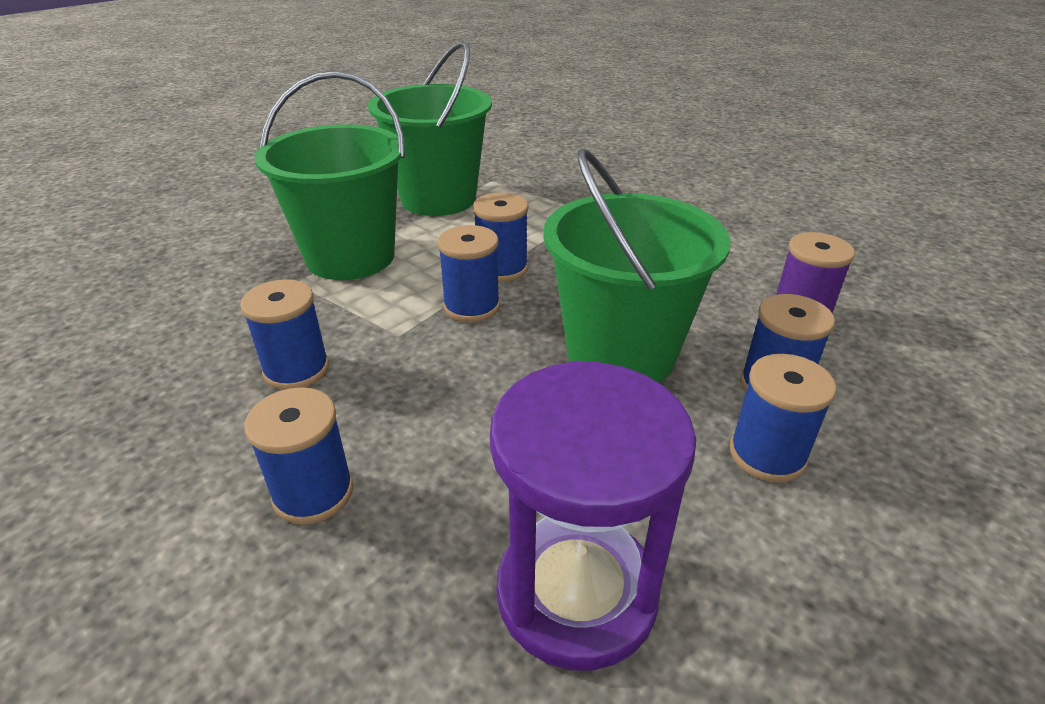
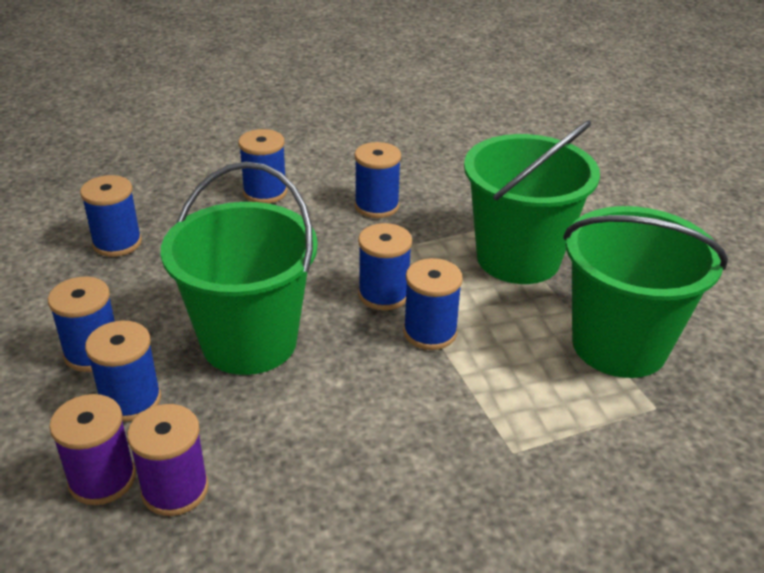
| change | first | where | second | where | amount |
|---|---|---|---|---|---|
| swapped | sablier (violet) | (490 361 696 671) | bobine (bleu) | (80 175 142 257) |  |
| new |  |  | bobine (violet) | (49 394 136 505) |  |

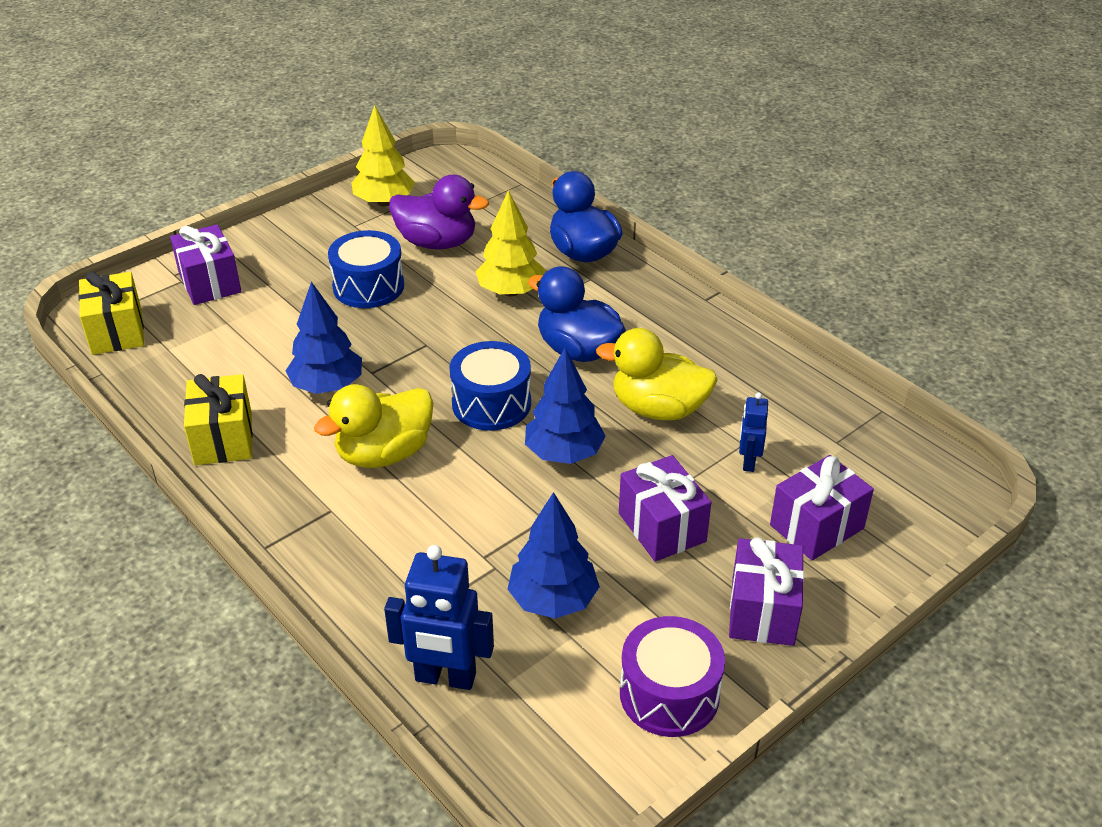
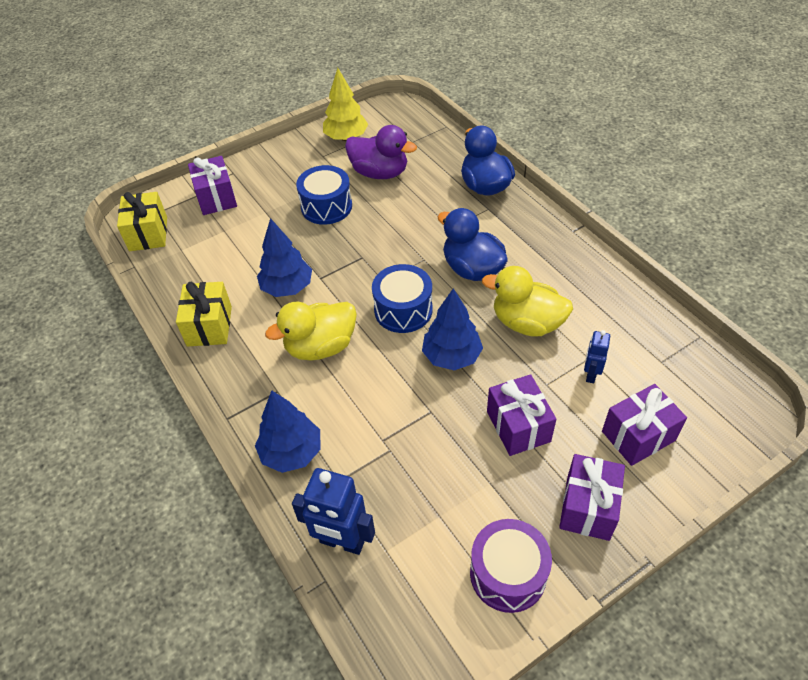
| change | first | where | second | where | amount |
|---|---|---|---|---|---|
| gone | arbre (jaune) | (476 190 545 297) |  |  |  |
| shifted | arbre (bleu) | (508 492 600 619) |  | (255 390 321 473) |  |

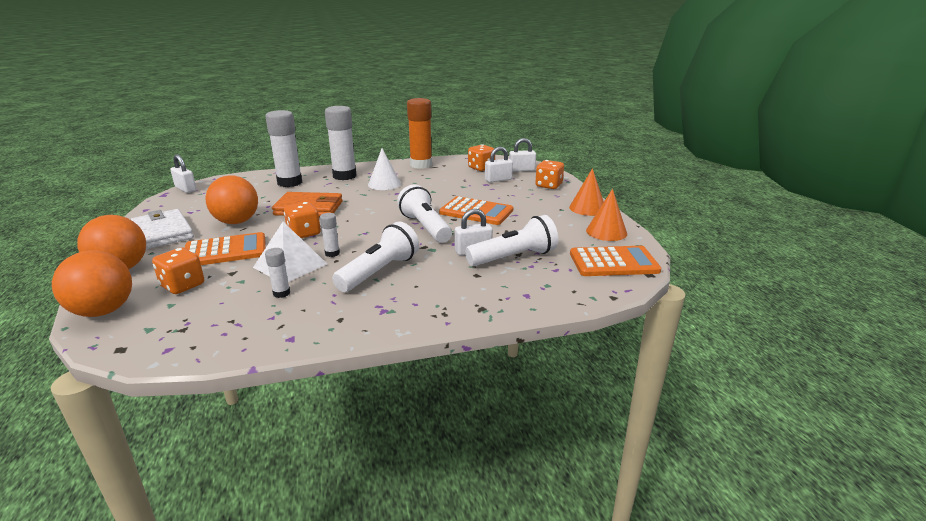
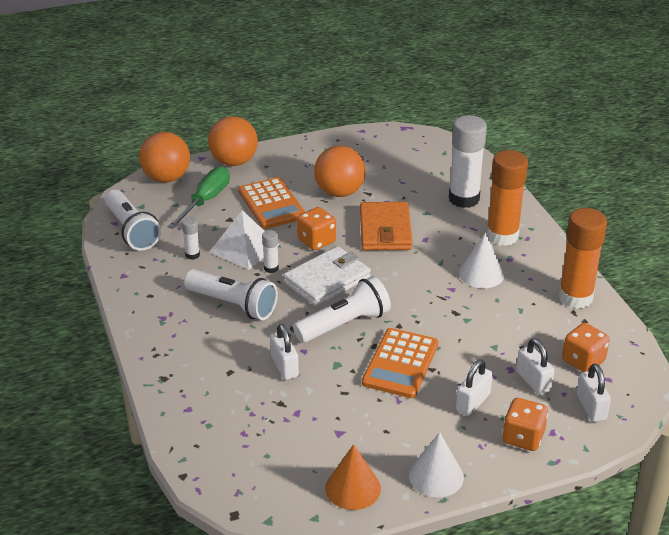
| change | first | where | second | where | amount |
|---|---|---|---|---|---|
| repainted | bâton de colle (blanc) | (325 106 357 180) | bâton de colle (orange) | (486 150 528 246) |  |
| shifted | cadenas (blanc) | (170 155 197 193) |  | (456 360 493 416) |  |
| repainted | cône (orange) | (569 168 604 216) | cône (blanc) | (409 432 464 498) |  |
| shifted | portefeuille (blanc) | (130 209 194 249) |  | (283 246 371 306) |  |
| shifted | lampe de poche (blanc) | (465 215 558 266) |  | (105 190 161 251) |  |
| gone | calculatrice (orange) | (570 246 661 276) |  |  |  |
| swapped | dé (orange) | (152 248 204 294) | tournevis (vert) | (167 166 230 229) |  |

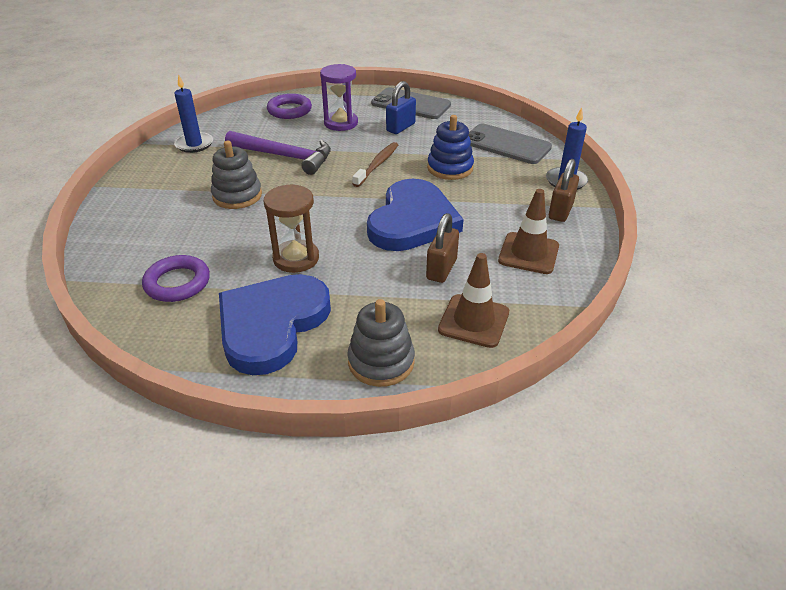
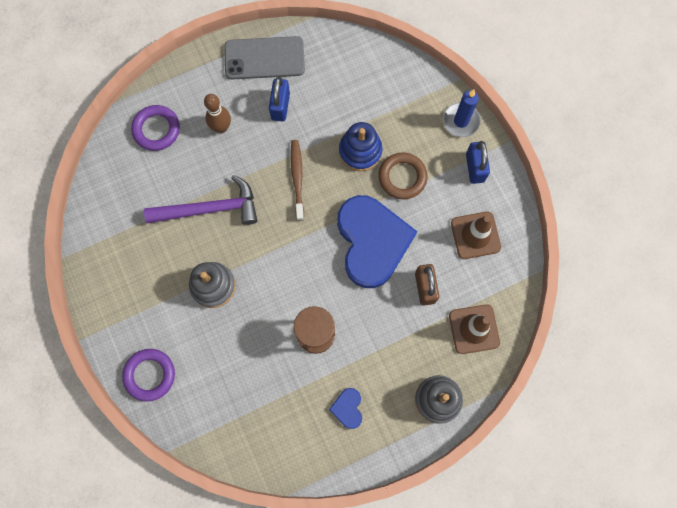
| change | first | where | second | where | amount |
|---|---|---|---|---|---|
| swapped | sablier (violet) | (320 64 358 131) | quille (marron) | (204 94 231 133) |  |
| gone | bougie (bleu) | (174 74 213 153) |  |  |  |
| gone | téléphone (gris) | (468 124 552 164) |  |  |  |
| repainted | cadenas (marron) | (549 159 579 222) | cadenas (bleu) | (466 141 490 184) |  |
| shifted | anneau (violet) | (142 255 210 302) |  | (122 349 175 402) |  |
| scaled | cœur (bleu) | (219 274 331 375) |  | (329 388 362 429) | x0.41 |
| new |  |  | anneau (marron) | (378 152 428 199) |  |

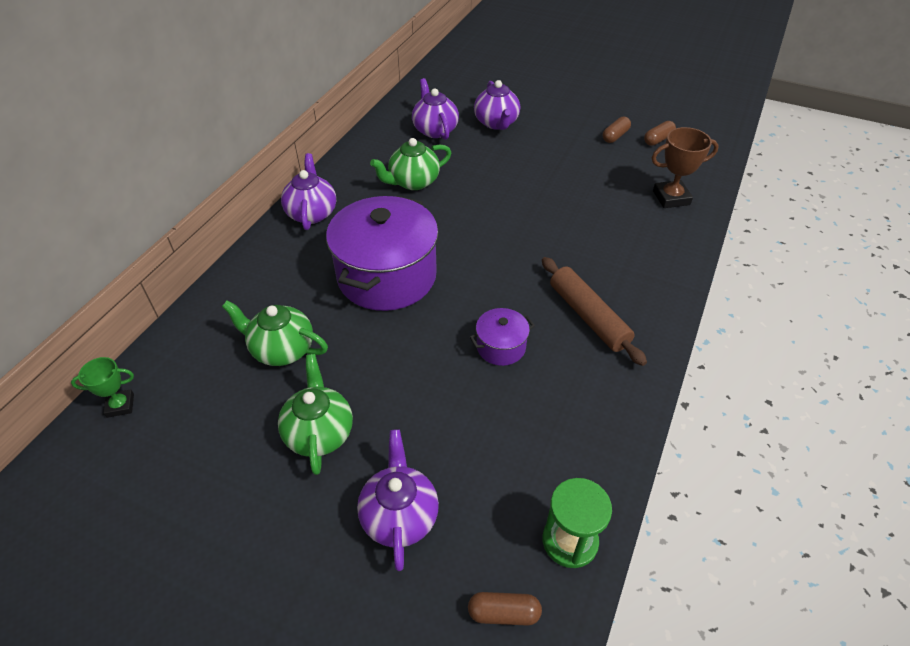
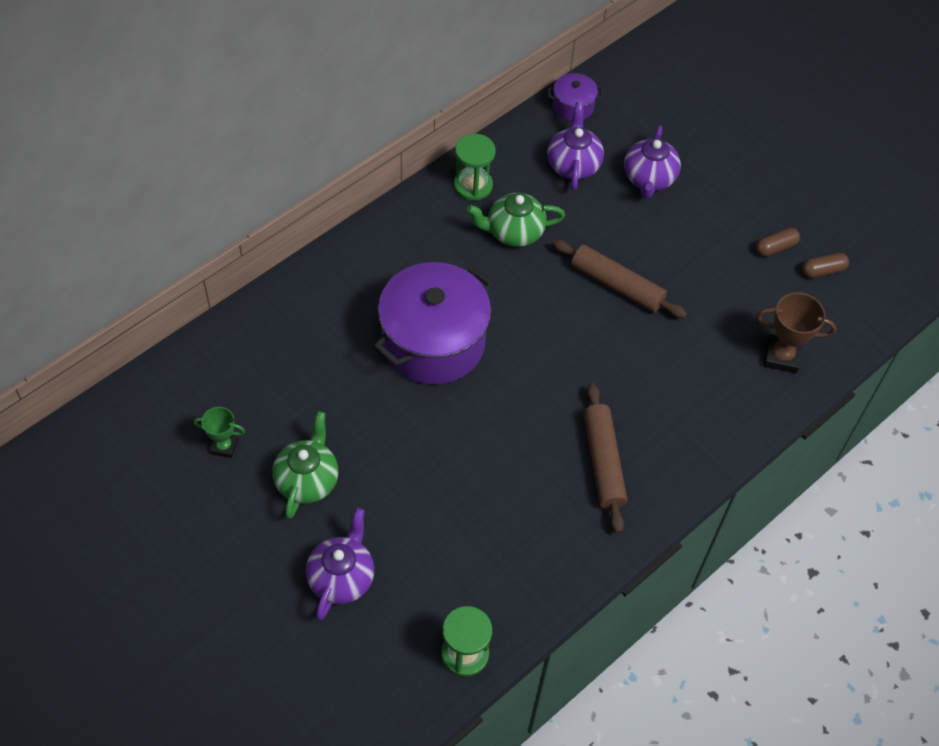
| change | first | where | second | where | amount |
|---|---|---|---|---|---|
| gone | théière (violet) | (281 153 336 230) |  |  |  |
| gone | théière (vert) | (222 300 328 366) |  |  |  |
| shifted | marmite (violet) | (470 308 535 366) |  | (548 73 603 121) |  |
| shifted | trophée (vert) | (71 357 134 418) |  | (194 407 245 458) |  |
| gone | gélule (marron) | (468 592 542 626) |  |  |  |
| new |  |  | sablier (vert) | (454 134 496 201) |  |
| new |  |  | rouleau à pâtisserie (marron) | (552 239 687 318) |  |

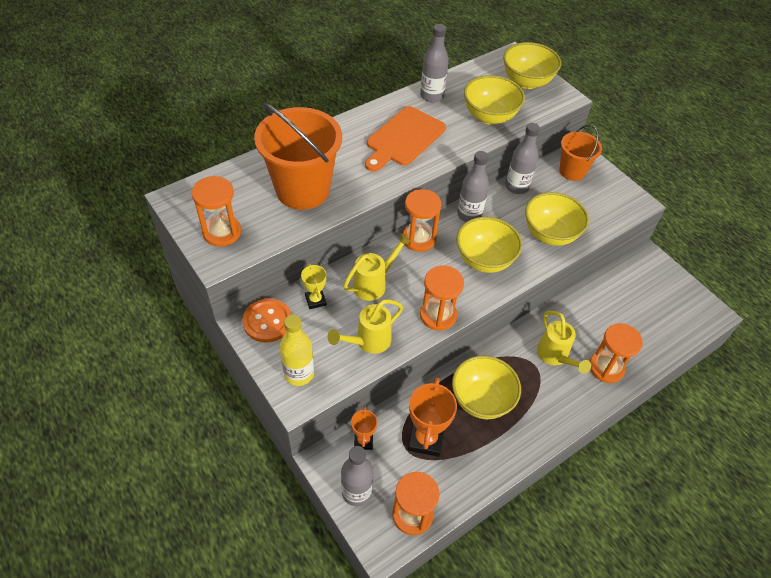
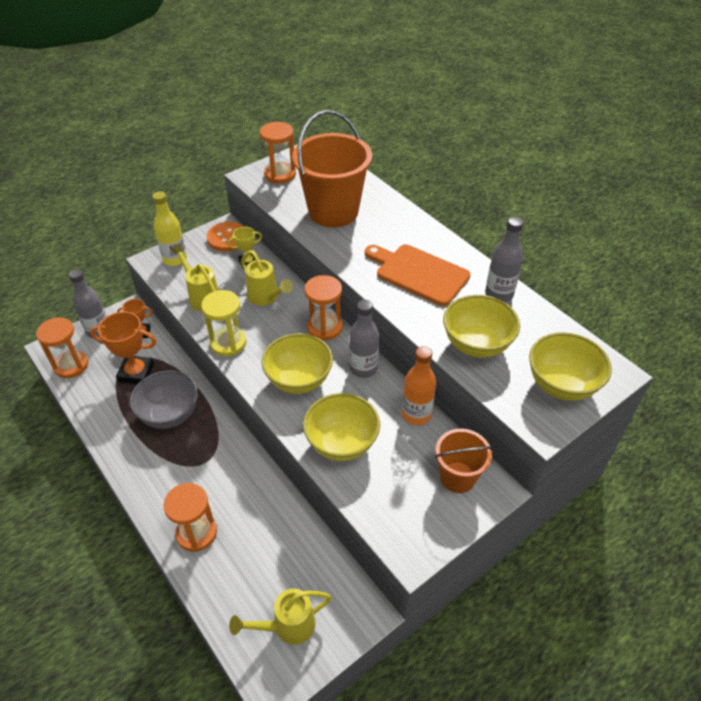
| change | first | where | second | where | amount |
|---|---|---|---|---|---|
| repainted | bouteille (gris) | (505 123 540 194) | bouteille (orange) | (402 346 436 425) |  |
| repainted | sablier (orange) | (420 266 464 331) | sablier (jaune) | (201 290 246 356) |  |
| shifted | arrosoir (jaune) | (537 311 591 374) |  | (229 588 331 645) |  |
| repainted | bol (jaune) | (452 355 521 419) | bol (gris) | (130 370 198 429) |  |

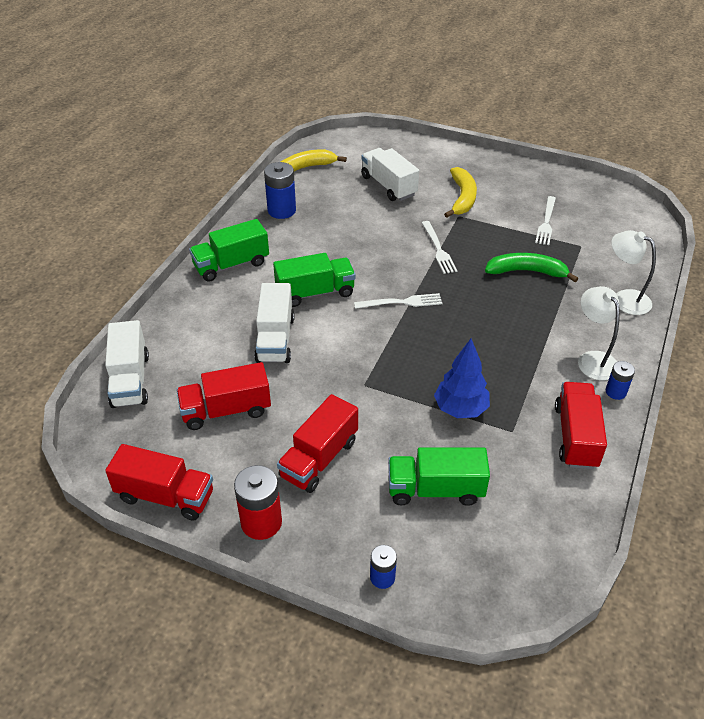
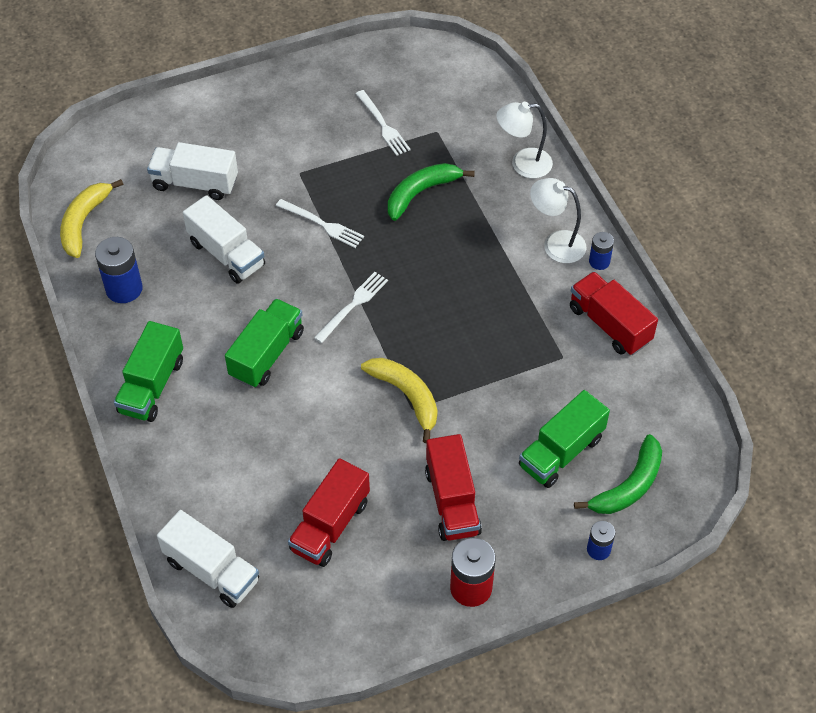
| change | first | where | second | where | amount |
|---|---|---|---|---|---|
| shifted | banane (jaune) | (444 167 477 218) |  | (361 358 438 443) |  |
| shifted | camion (blanc) | (254 283 295 363) |  | (183 195 265 284) |  |
| gone | arbre (bleu) | (434 338 490 418) |  |  |  |
| gone | camion (rouge) | (105 444 213 521) |  |  |  |
| new |  |  | banane (vert) | (574 434 662 514) |  |

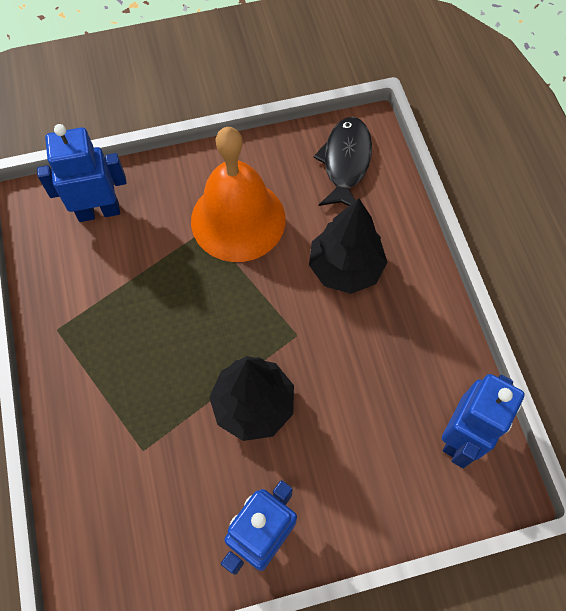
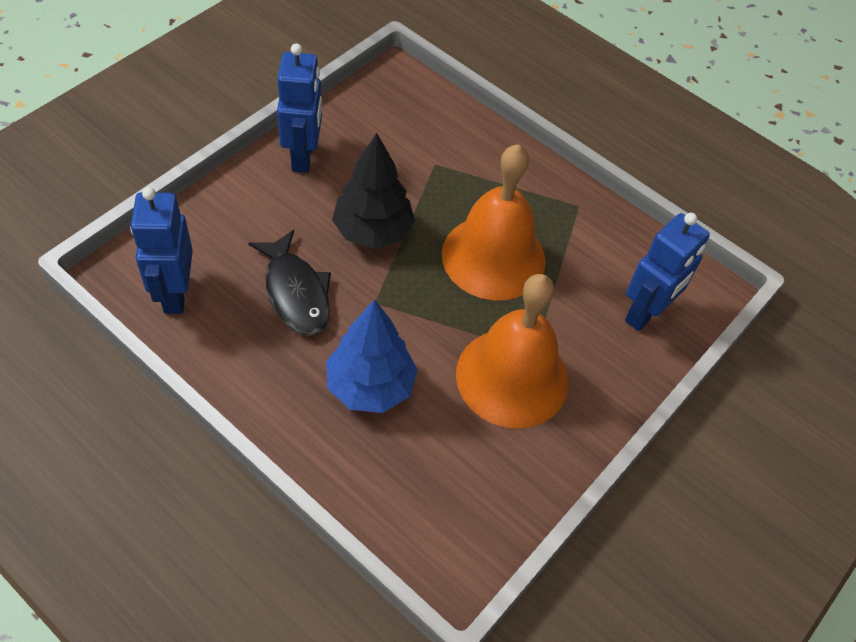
| change | first | where | second | where | amount |
|---|---|---|---|---|---|
| shifted | poisson (noir) | (313 117 372 206) |  | (248 230 331 336) |  |
| repainted | arbre (noir) | (309 198 387 294) | arbre (bleu) | (326 299 418 413) |  |
| new |  |  | cloche (orange) | (442 144 546 300) |  |

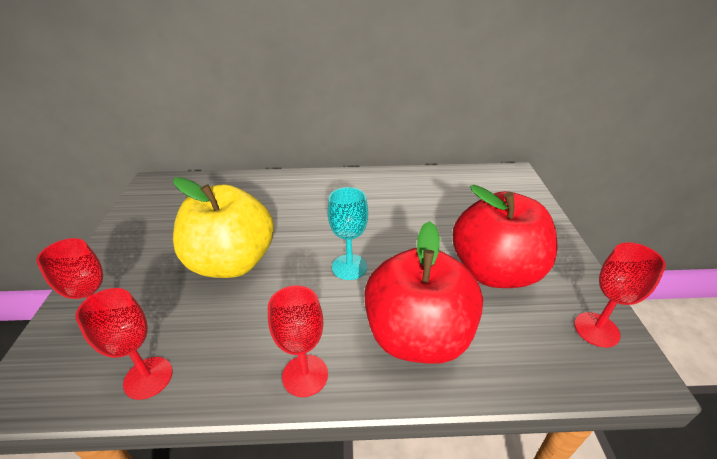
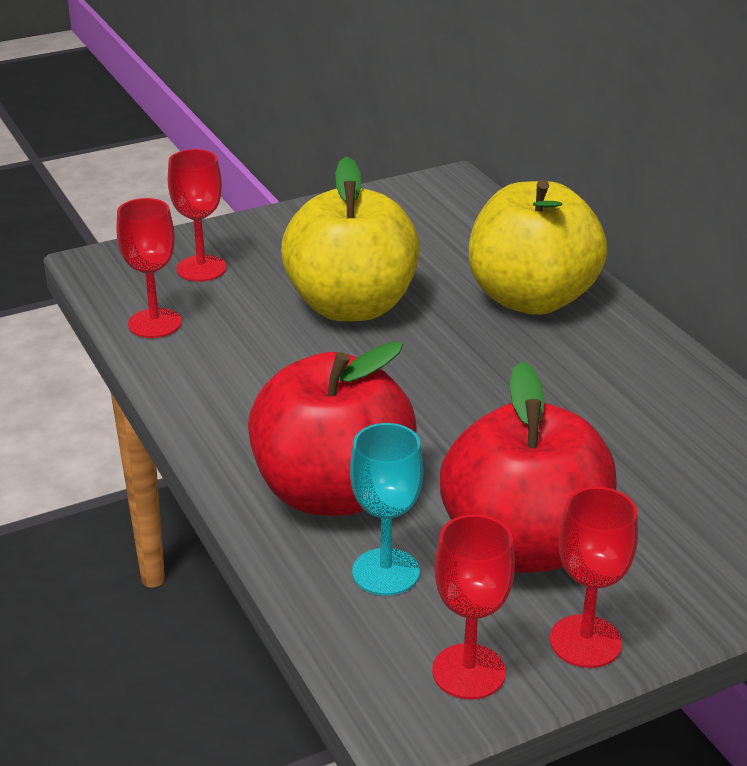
| change | first | where | second | where | amount |
|---|---|---|---|---|---|
| shifted | verre à pied (turquoise) | (328 187 368 280) |  | (350 423 423 596) |  |
| shifted | verre à pied (rouge) | (268 285 328 397) |  | (550 487 638 668) |  |
| new |  |  | pomme (jaune) | (469 180 607 315) |  |

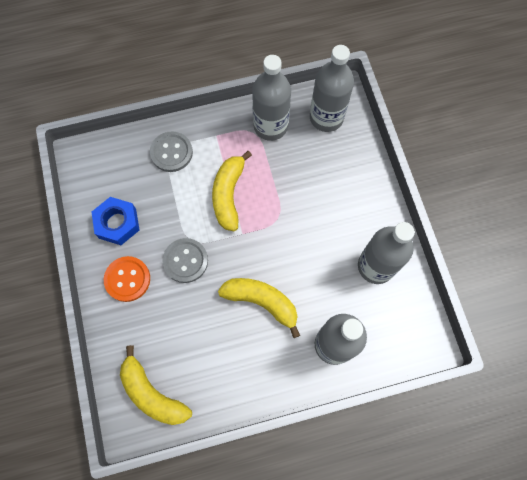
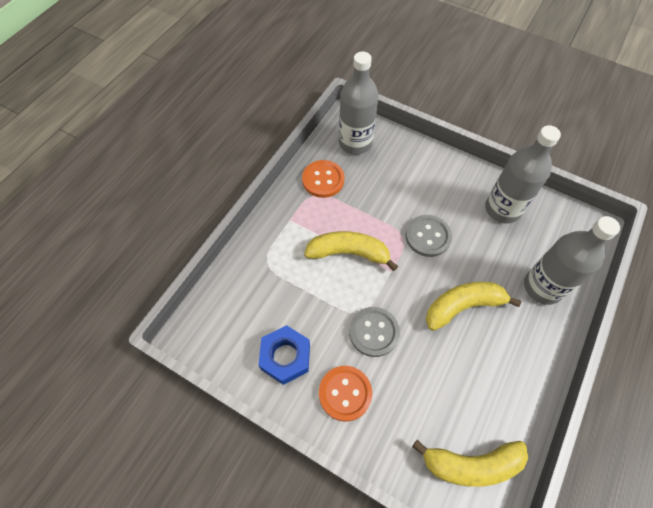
| change | first | where | second | where | amount |
|---|---|---|---|---|---|
| swapped | bouteille (gris) | (252 55 291 141) | bouton (orange) | (302 160 344 198) |  |
| shifted | bouton (gris) | (150 131 193 172) |  | (405 215 452 257) |  |
| rotated | banane (jaune) | (212 151 252 231) |  | (304 231 398 271) | 135 degrees clockwise |

